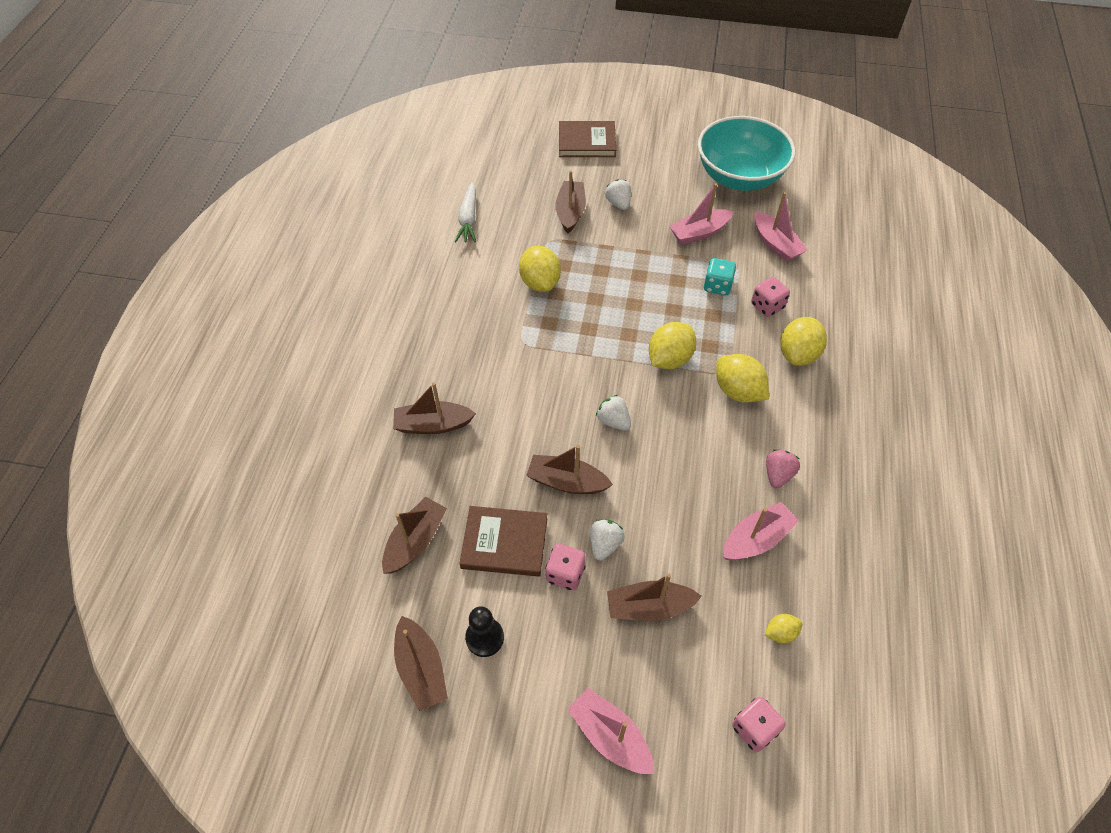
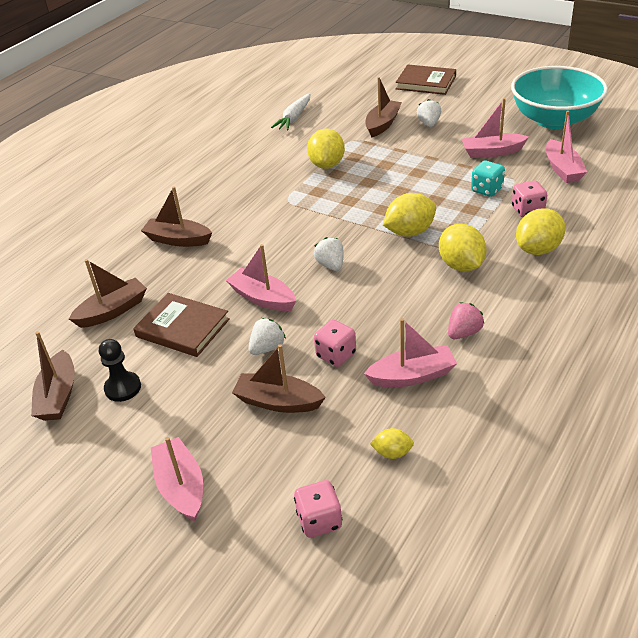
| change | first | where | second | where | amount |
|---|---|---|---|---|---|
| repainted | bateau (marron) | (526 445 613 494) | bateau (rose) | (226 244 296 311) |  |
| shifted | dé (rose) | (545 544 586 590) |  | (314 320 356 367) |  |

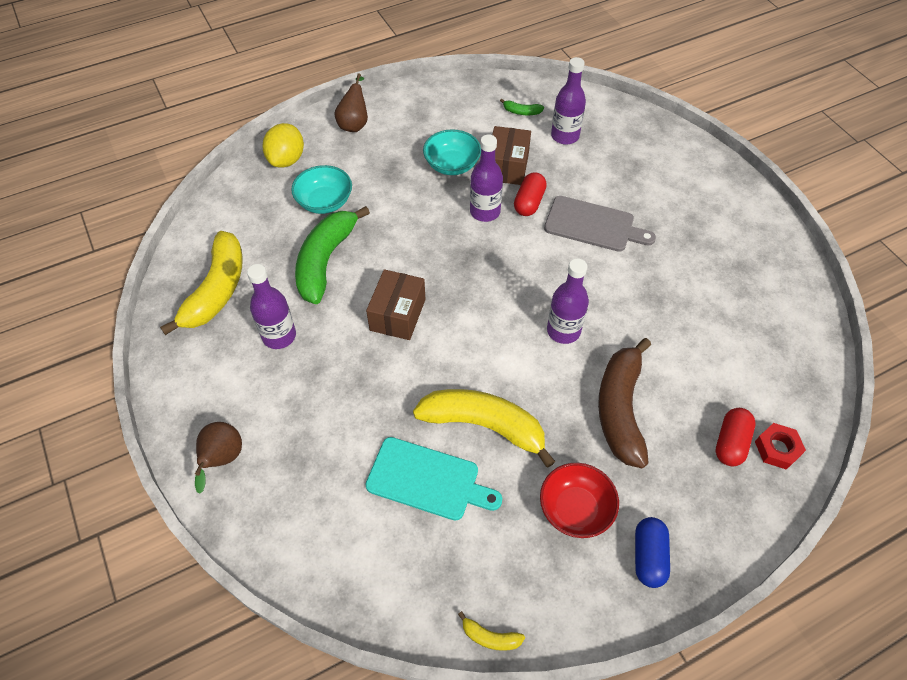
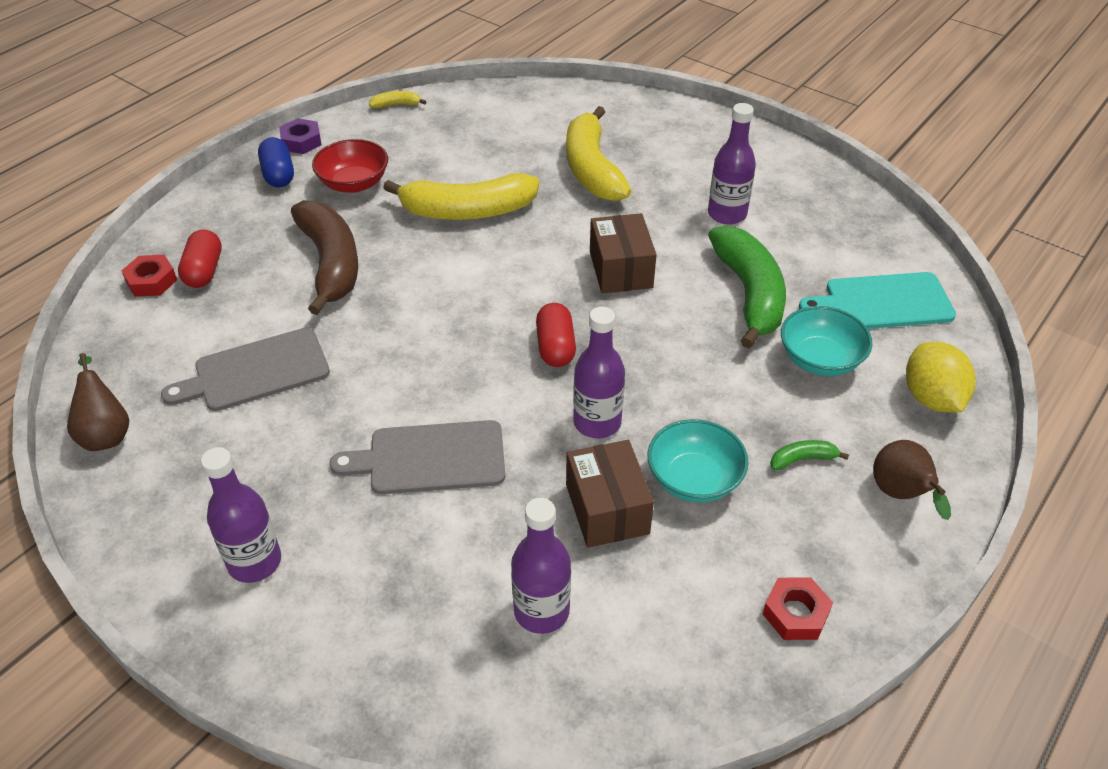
| change | first | where | second | where | amount |
|---|---|---|---|---|---|
| shifted | banane (vert) | (500 99 544 115) |  | (770 440 849 470) |  |
| shifted | gélule (rouge) | (514 172 547 216) |  | (536 303 576 367) |  |
| shifted | banane (jaune) | (160 231 243 335) |  | (566 106 631 201) |  |
| shifted | bouteille (violet) | (547 258 589 344) |  | (201 447 281 583) |  |
| shifted | poire (marron) | (195 422 242 494) |  | (67 353 129 451) |  |
| shifted | planche à découper (turquoise) | (365 437 502 521) |  | (799 272 956 329) |  |
| new |  |  | écrou (violet) | (279 118 322 154) |  |
| new |  |  | planche à découper (gris) | (161 328 330 411) |  |
| new |  |  | écrou (rouge) | (763 577 833 640) |  |

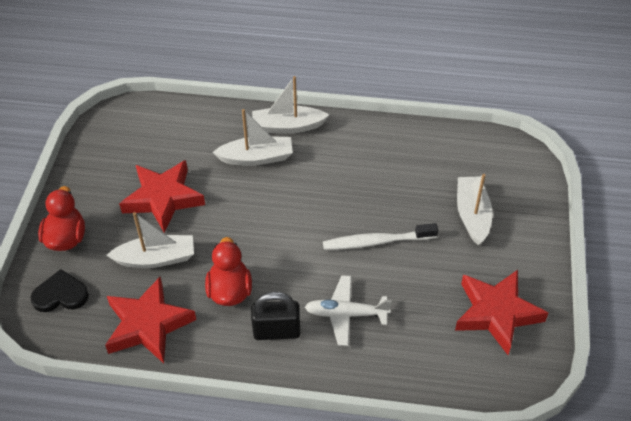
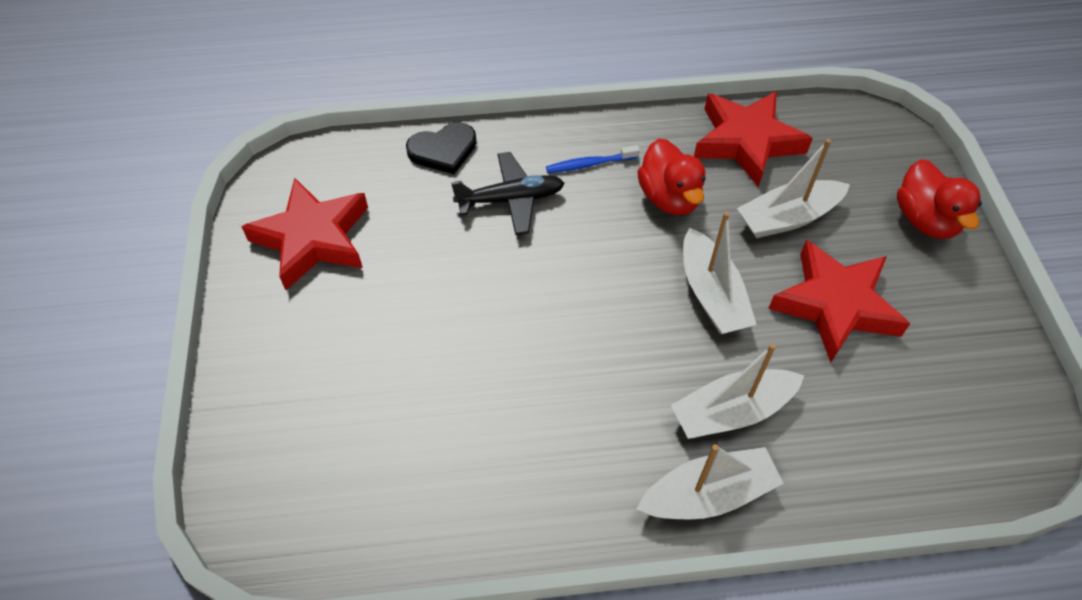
| change | first | where | second | where | amount |
|---|---|---|---|---|---|
| shifted | bateau (blanc) | (457 174 493 245) |  | (683 212 757 334) |  |
| gone | brosse à dents (blanc) | (323 223 438 250) |  |  |  |
| shifted | cœur (noir) | (30 269 89 312) |  | (406 122 477 174) |  |
| repainted | avion (blanc) | (305 275 392 346) | avion (noir) | (451 152 564 235) |  |
| swapped | cadenas (noir) | (251 292 300 340) | brosse à dents (bleu) | (546 145 640 173) |  |

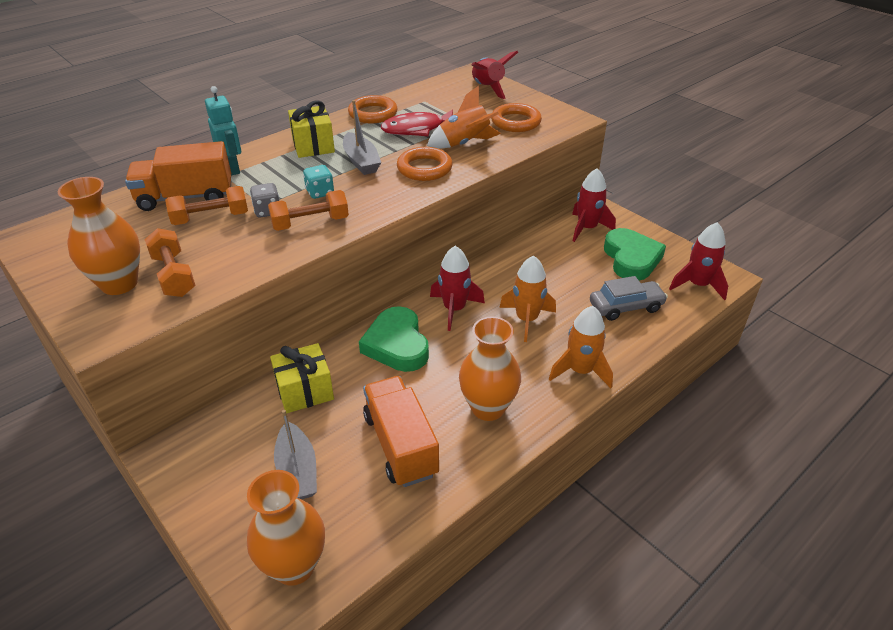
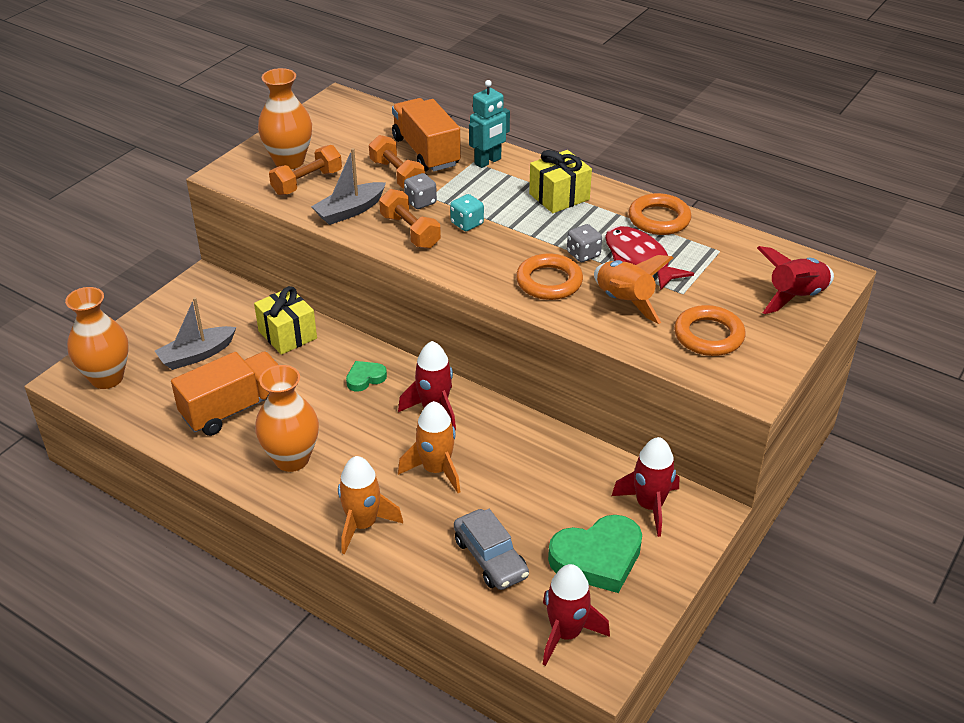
| change | first | where | second | where | amount |
|---|---|---|---|---|---|
| shifted | bateau (gris) | (343 100 381 175) |  | (311 148 386 225) |  |
| scaled | cœur (vert) | (359 306 429 372) |  | (346 361 387 392) | x0.51 |
| new |  |  | dé (gris) | (567 224 602 262) |  |

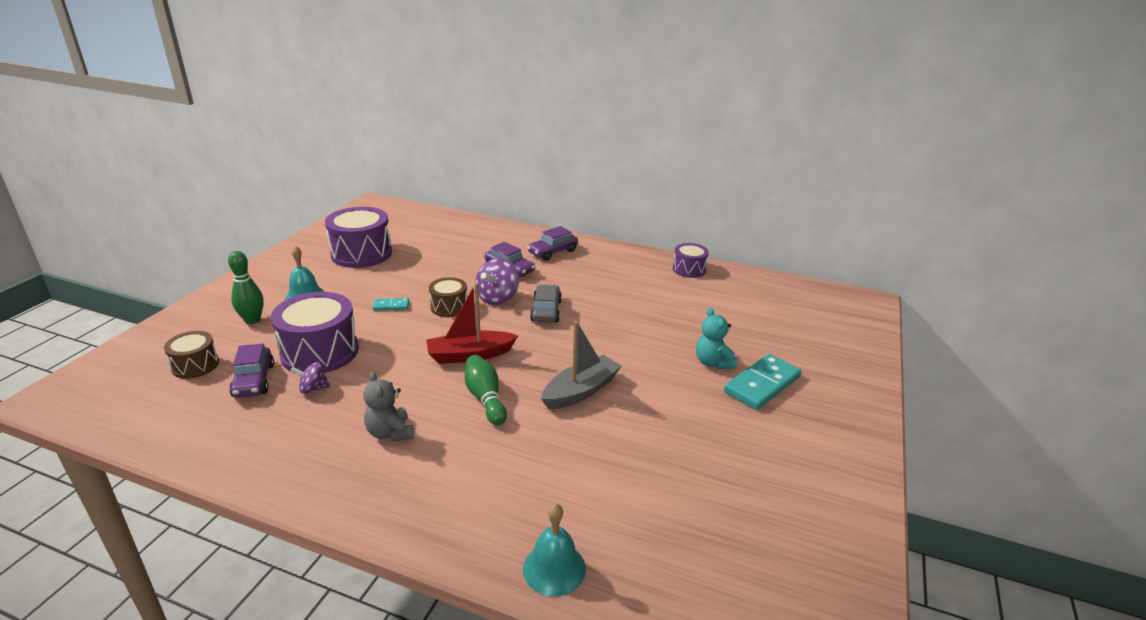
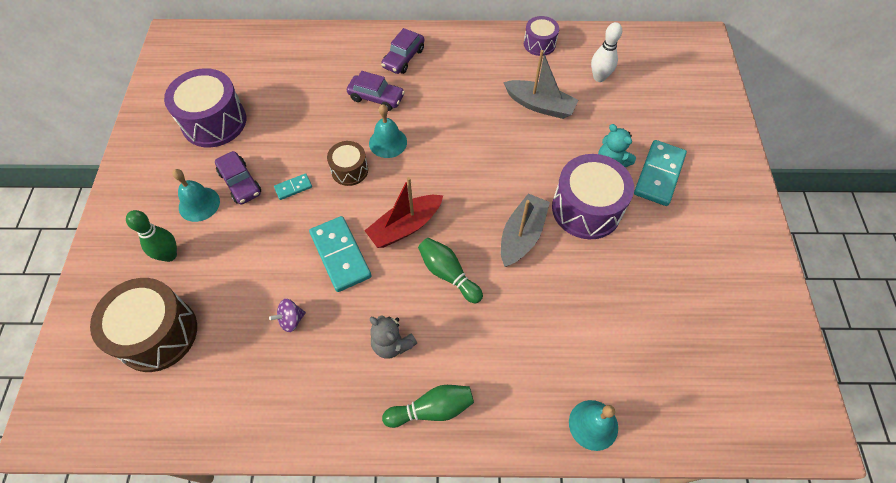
| change | first | where | second | where | amount |
|---|---|---|---|---|---|
| swapped | toupie (violet) | (475 257 519 305) | cloche (turquoise) | (369 104 407 158) |  |
| gone | voiture (gris) | (530 284 562 323) |  |  |  |
| shifted | tambour (violet) | (271 292 359 373) |  | (552 154 634 239) |  |
| scaled | tambour (marron) | (164 331 219 379) |  | (90 278 197 372) | x1.81 |
| shifted | voiture (violet) | (229 343 274 398) |  | (215 151 261 204) |  |
| new |  |  | quille (blanc) | (591 22 622 82) |  |
| new |  |  | bateau (gris) | (503 50 579 119) |  |
| new |  |  | domino (turquoise) | (309 216 371 292) |  |
| new |  |  | quille (vert) | (382 385 474 428) |  |

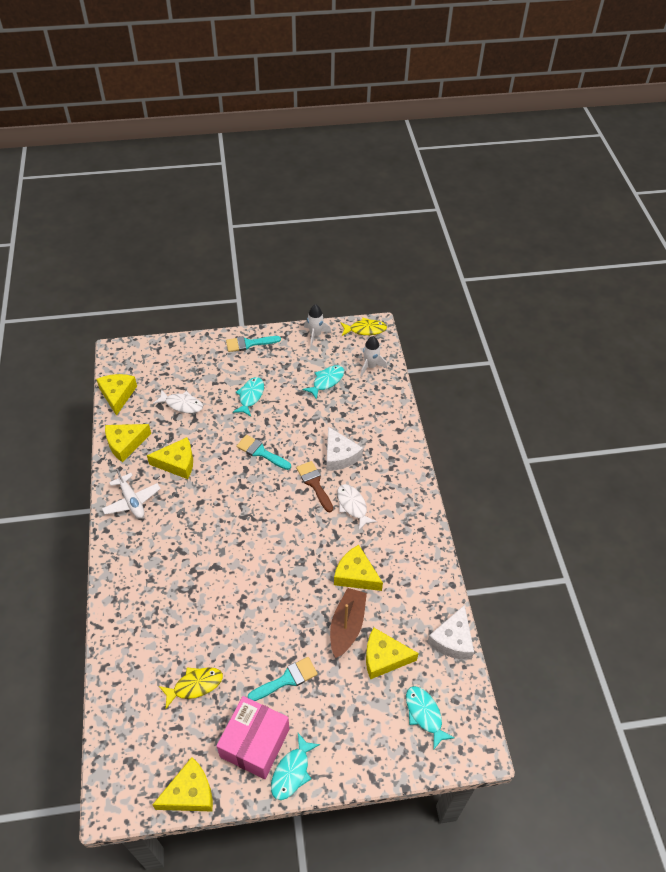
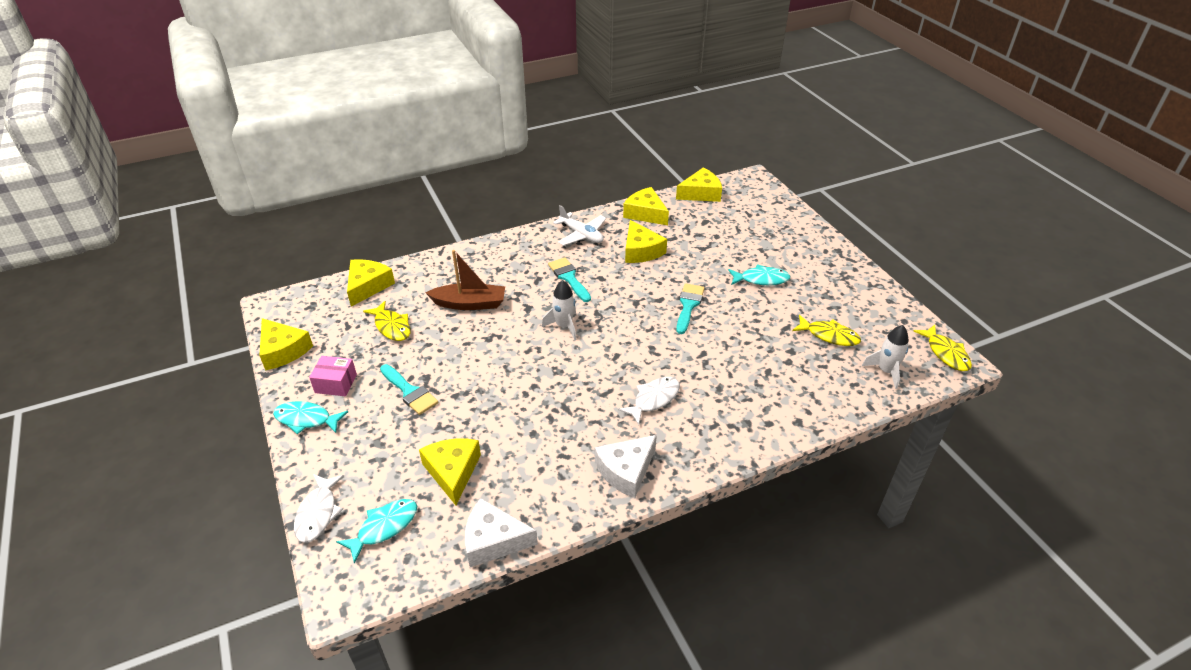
| change | first | where | second | where | amount |
|---|---|---|---|---|---|
| shifted | fusée (blanc) | (304 304 331 347) |  | (542 280 576 340) |  |
| shifted | pinceau (turquoise) | (226 336 281 352) |  | (548 257 591 302) |  |
| repainted | poisson (turquoise) | (302 365 344 400) | poisson (jaune) | (792 315 861 346) |  |
| shifted | poisson (blanc) | (153 389 203 413) |  | (294 474 344 543) |  |
| shifted | fromage (blanc) | (326 427 363 471) |  | (595 435 657 498) |  |
| gone | pinceau (marron) | (296 461 333 512) |  |  |  |
| rotated | avion (blanc) | (102 469 161 518) |  | (553 205 606 246) | 90 degrees counterclockwise |
| shifted | fromage (jaune) | (334 545 383 591) |  | (347 259 395 307) |  |
| shifted | bateau (marron) | (330 588 367 658) |  | (425 250 505 310) |  |
| scaled | boîte (rose) | (217 696 289 779) |  | (309 356 357 396) | x0.57 |

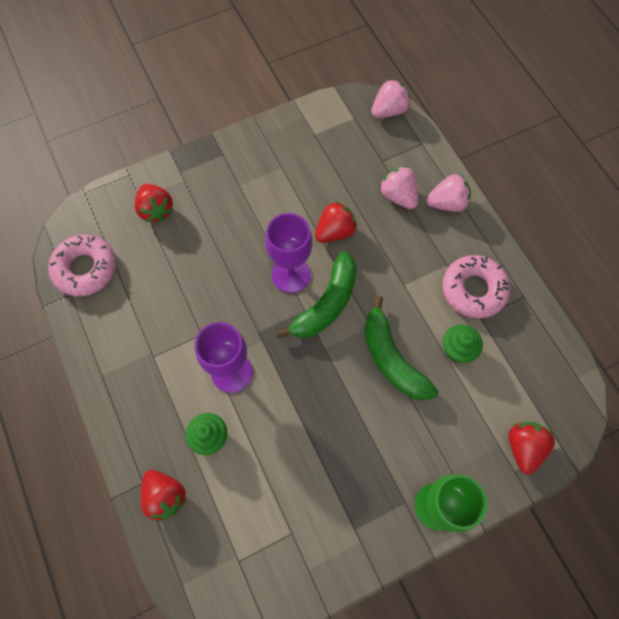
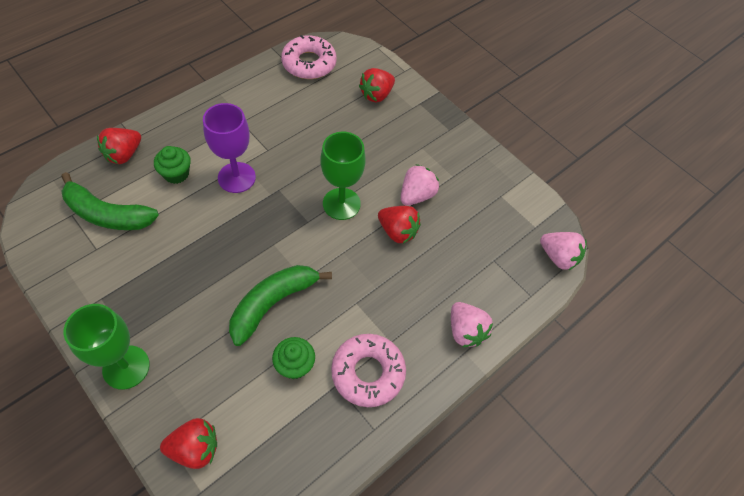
| change | first | where | second | where | amount |
|---|---|---|---|---|---|
| shifted | fraise (rose) | (380 166 418 209) |  | (401 164 439 206) |  |
| repainted | verre à pied (violet) | (265 213 312 293) | verre à pied (vert) | (321 132 366 220) |  |
| shifted | banane (vert) | (276 251 357 338) |  | (61 172 159 230) |  |

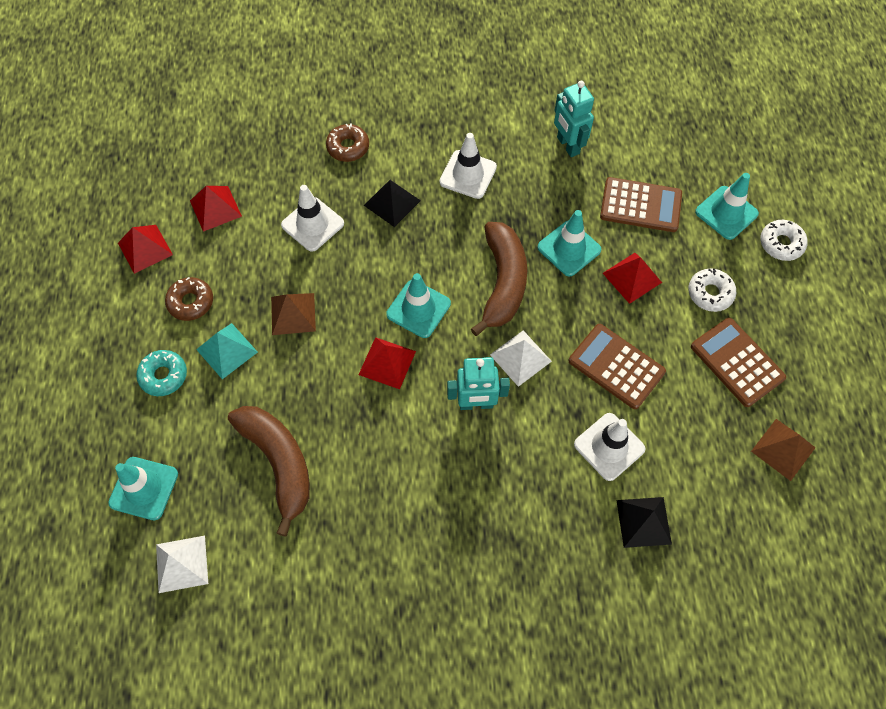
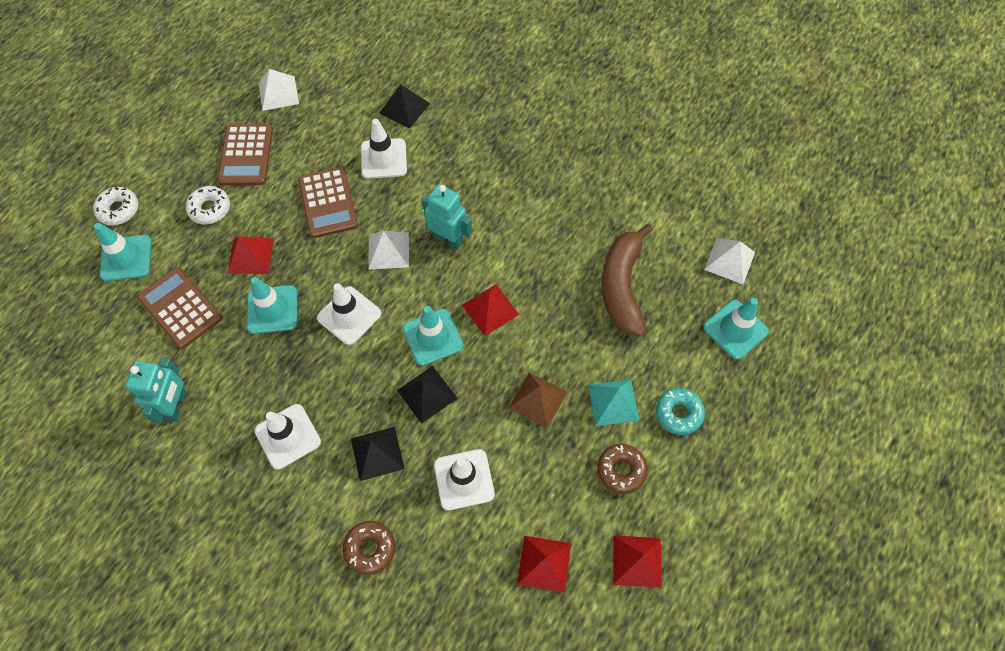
| change | first | where | second | where | amount |
|---|---|---|---|---|---|
| swapped | banane (marron) | (471 222 527 336) | cône de chantier (blanc) | (317 283 381 345) |  |
| repainted | pyramide (marron) | (751 419 815 481) | pyramide (blanc) | (259 69 299 111) |  |
| new |  |  | pyramide (noir) | (397 366 458 424) |  |

